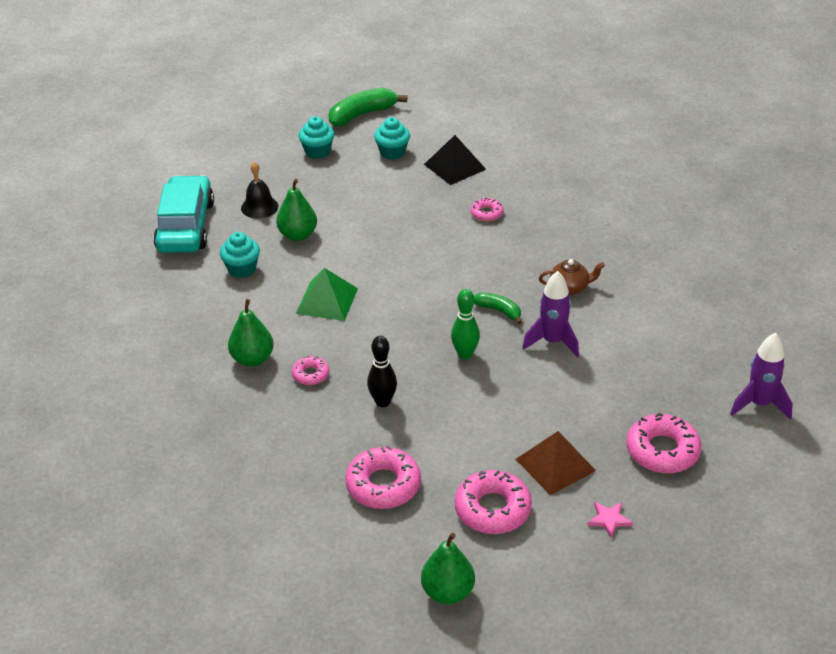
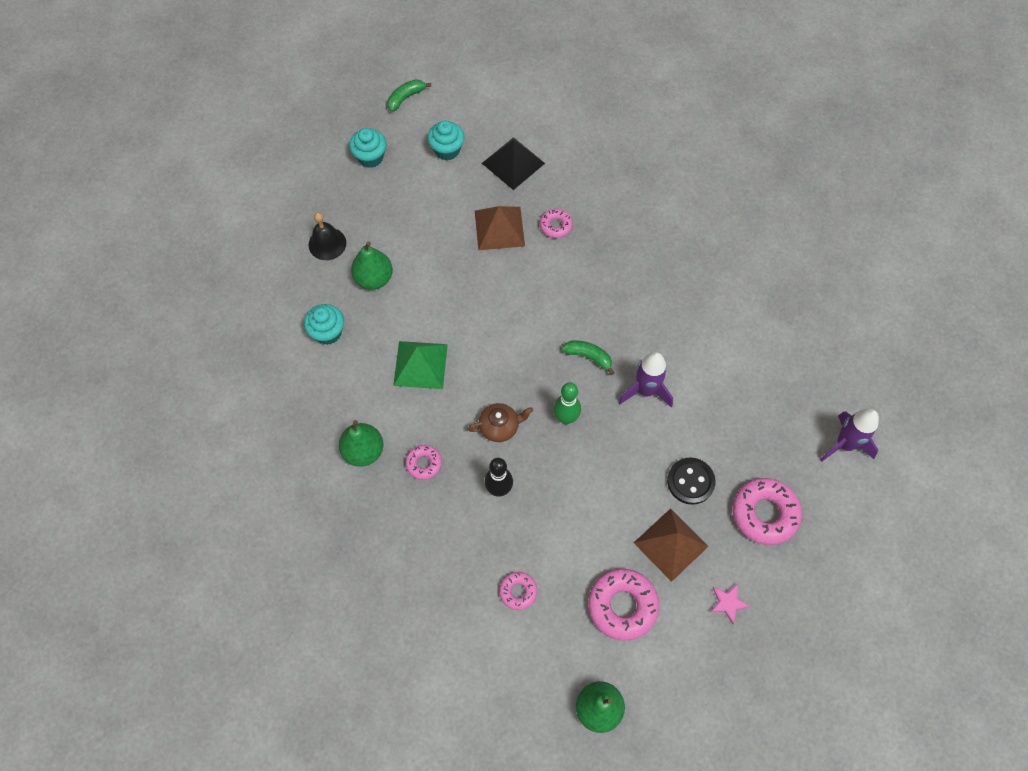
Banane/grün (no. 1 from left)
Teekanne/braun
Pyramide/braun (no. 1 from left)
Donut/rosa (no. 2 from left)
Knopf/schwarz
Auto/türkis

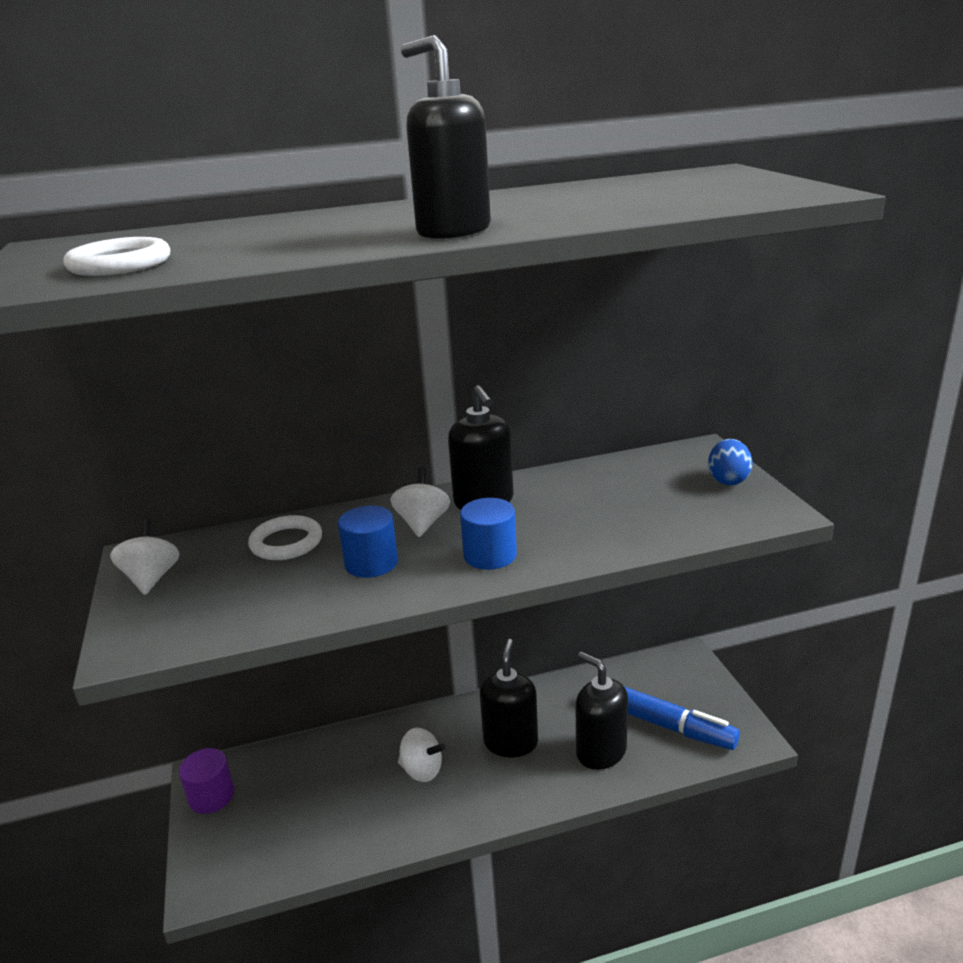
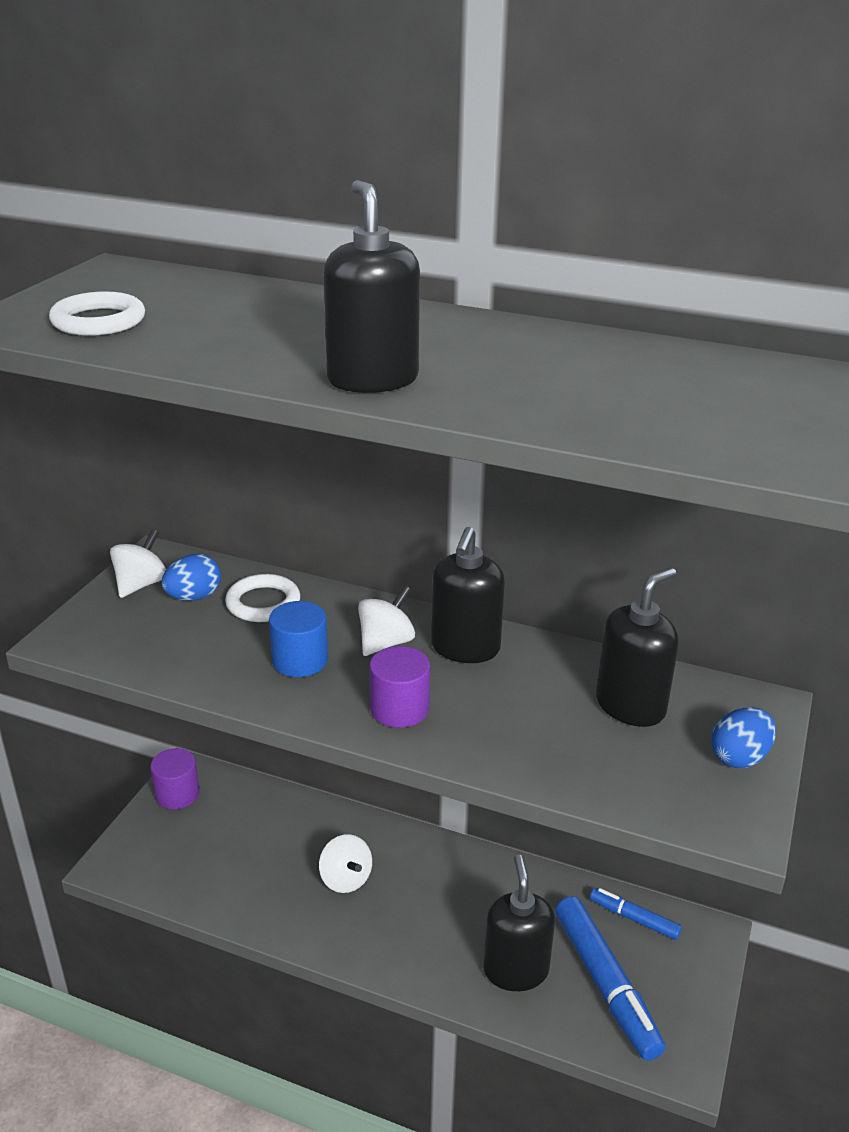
Ei/blau (no. 1 from left)
Vollzylinder/lila (no. 2 from left)
Filzstift/blau (no. 2 from left)
Seifenspender/schwarz (no. 4 from left)

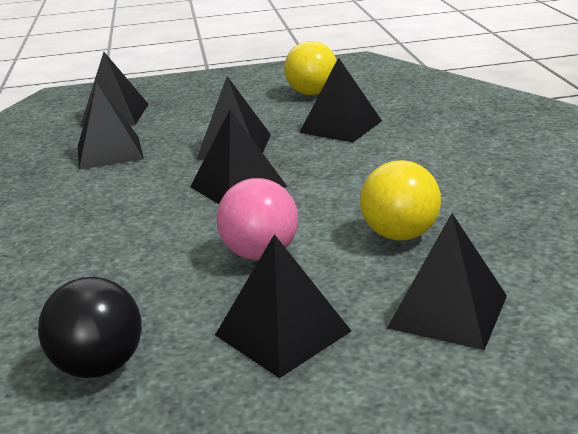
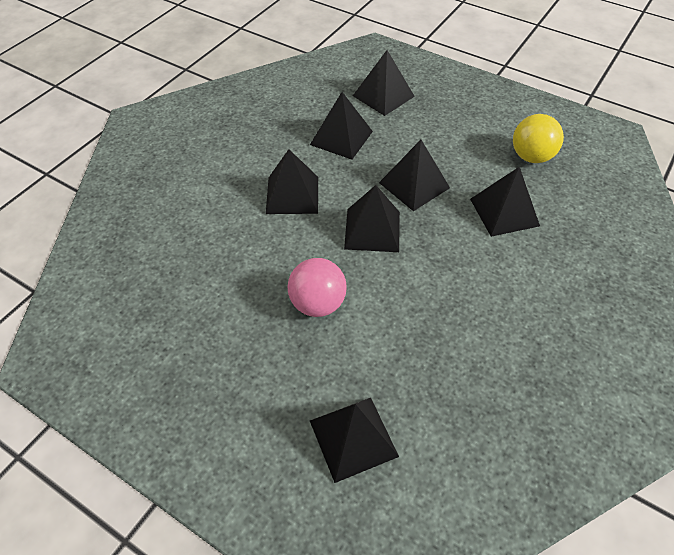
Pyramide/schwarz (no. 1 from left)
Ball/schwarz
Ball/gelb (no. 2 from left in the first image)

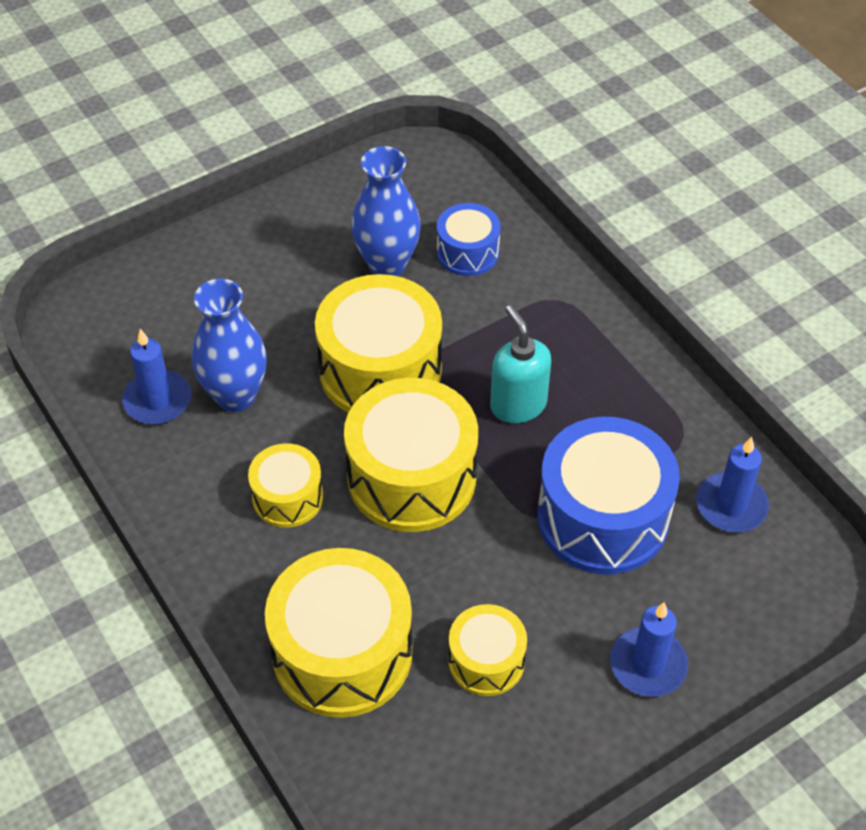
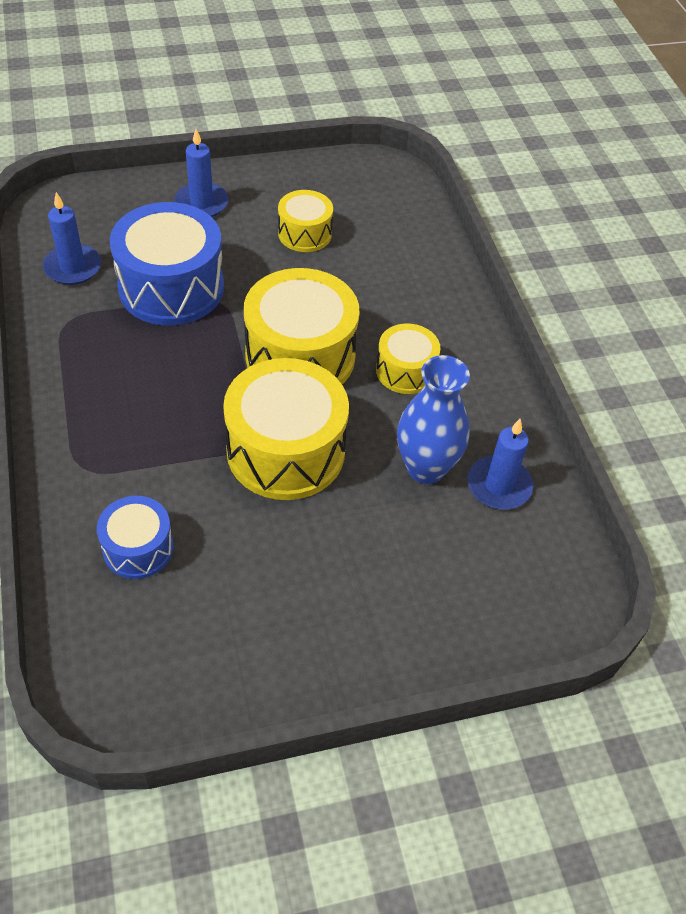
Trommel/gelb (no. 2 from left in the first image)
Vase/blau (no. 2 from left in the first image)
Seifenspender/türkis

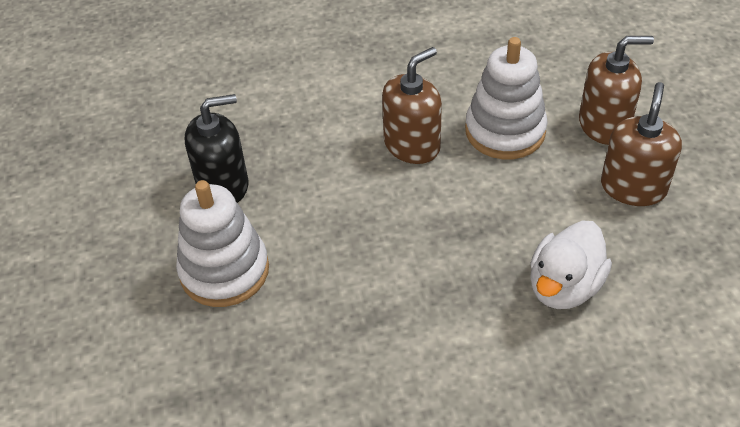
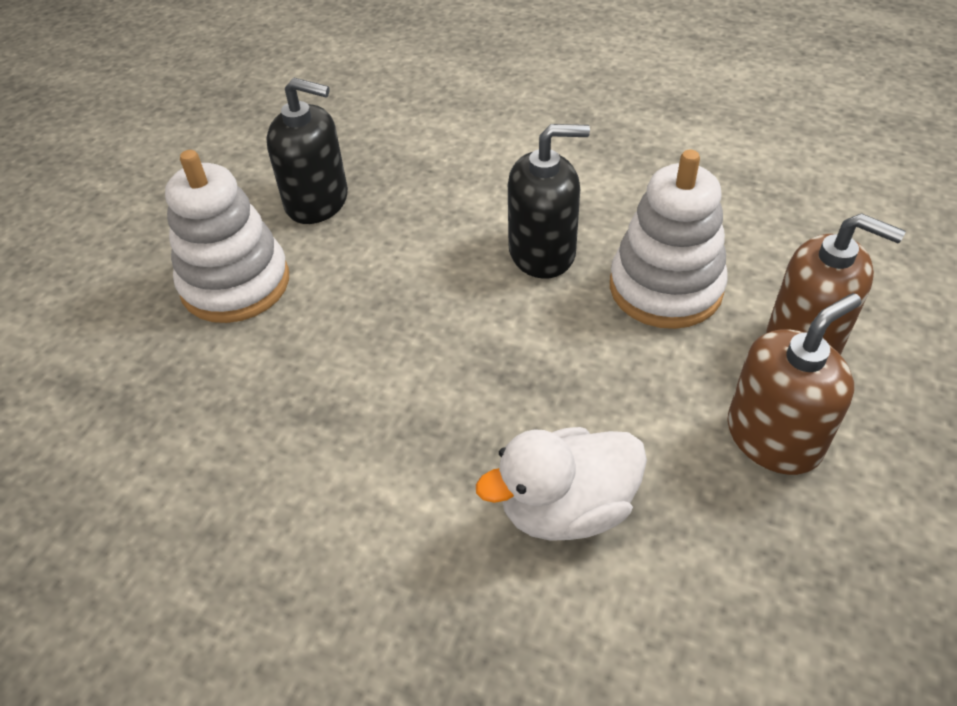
Seifenspender/schwarz (no. 2 from left)

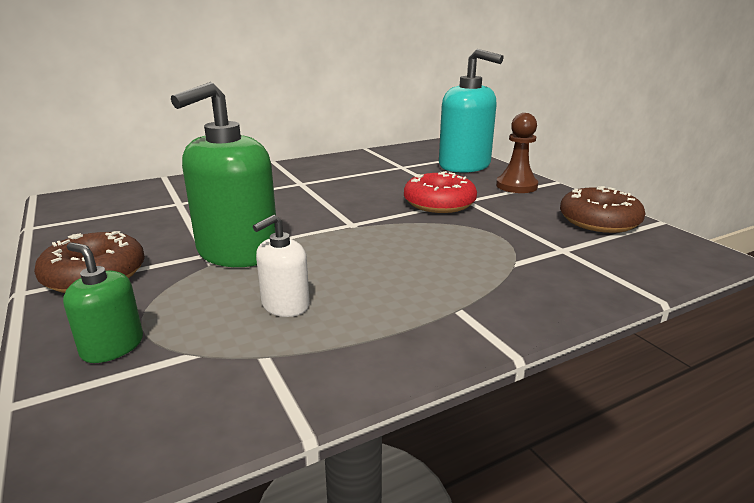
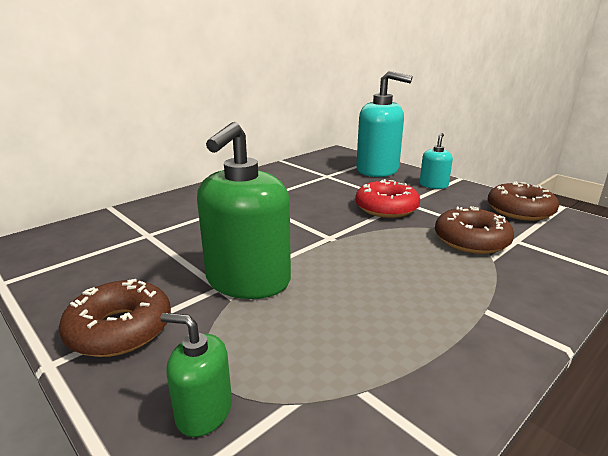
Seifenspender/türkis (no. 2 from left)
Donut/braun (no. 2 from left)
Seifenspender/weiß

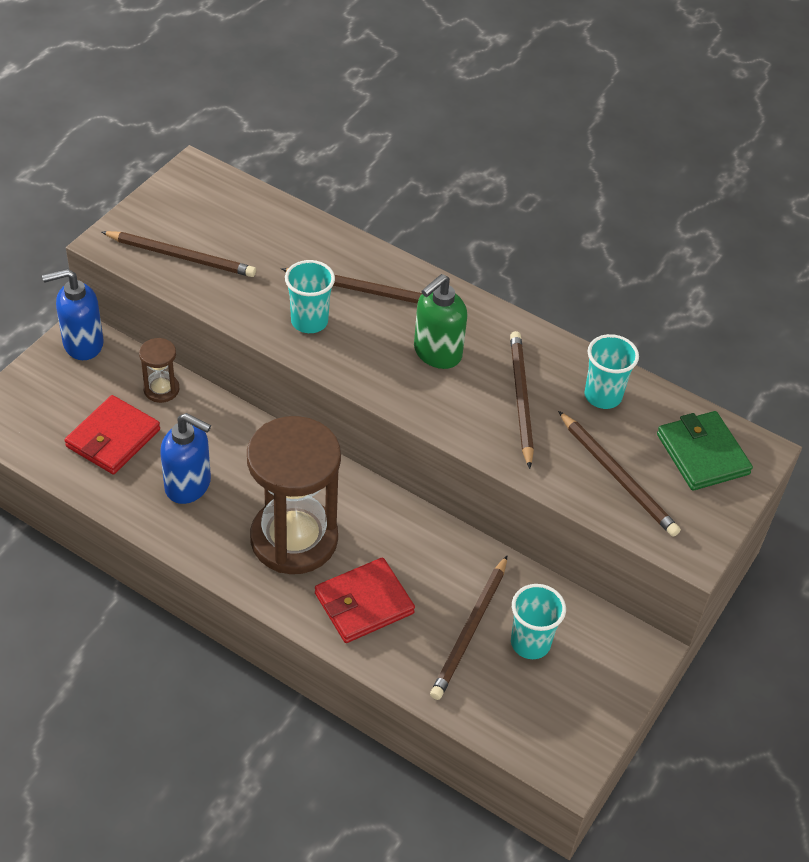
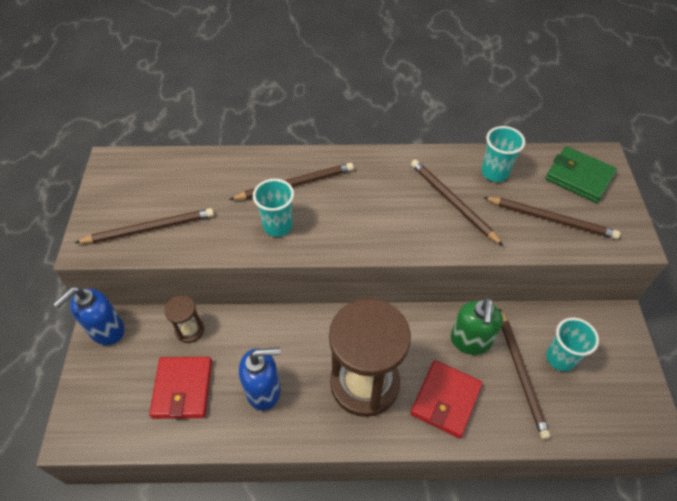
Seifenspender/grün

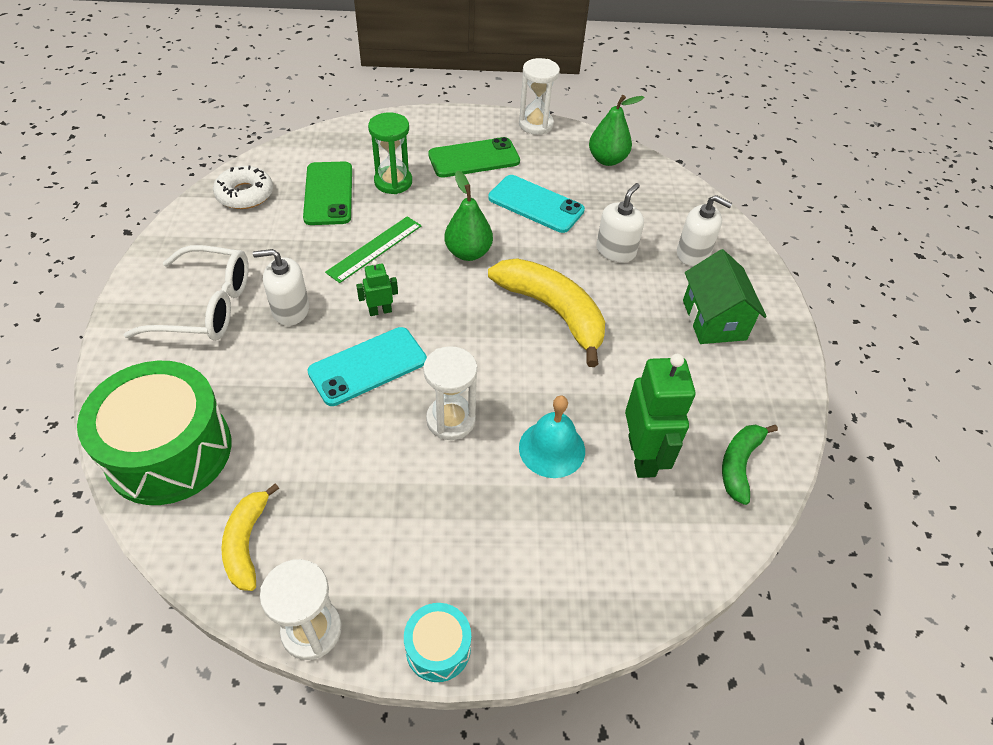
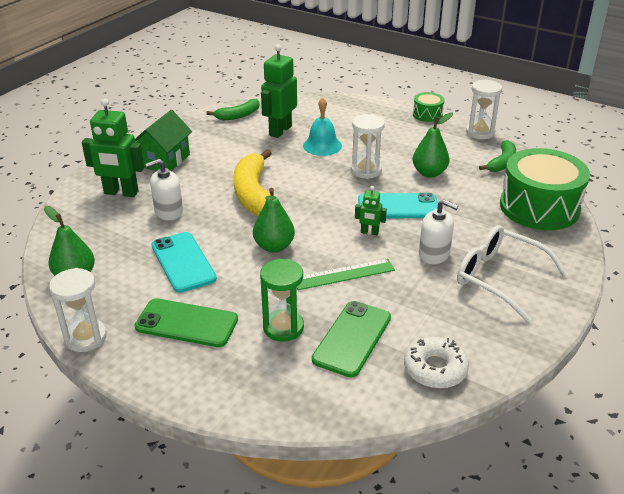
Roboter/grün (no. 1 from left)
Trommel/grün (no. 1 from left)
Birne/grün (no. 3 from left)
Banane/grün (no. 2 from left)

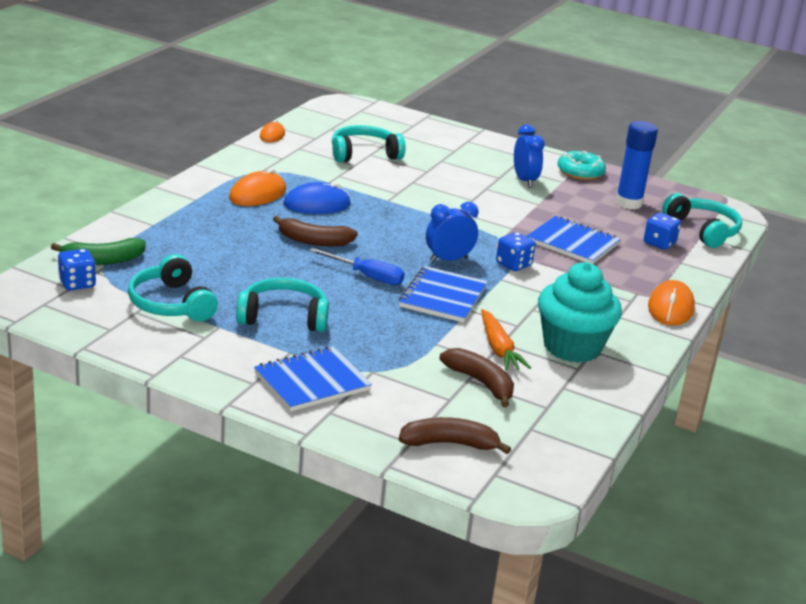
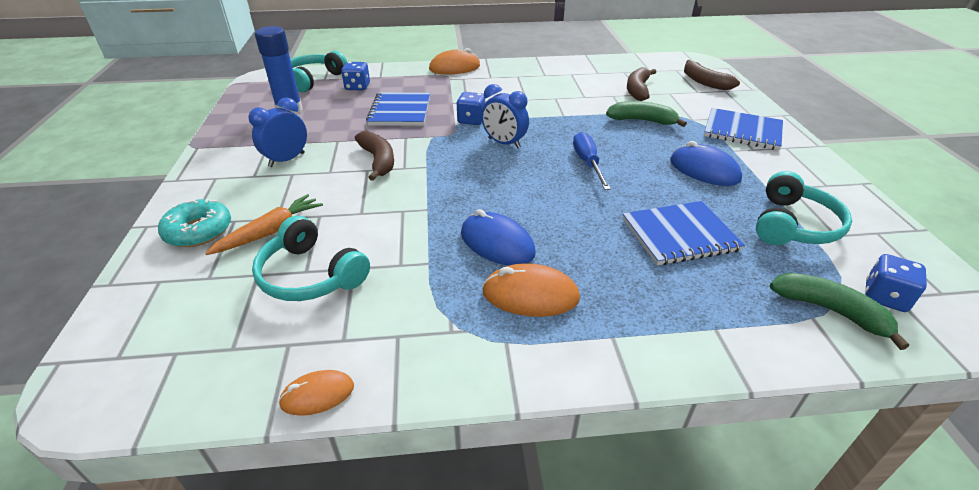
Donut/türkis
Karotte/orange
Banane/braun (no. 1 from left)
Banane/grün (no. 1 from left)
Notizbuch/blau (no. 2 from left)
Computermaus/blau (no. 2 from left)
Muffin/türkis

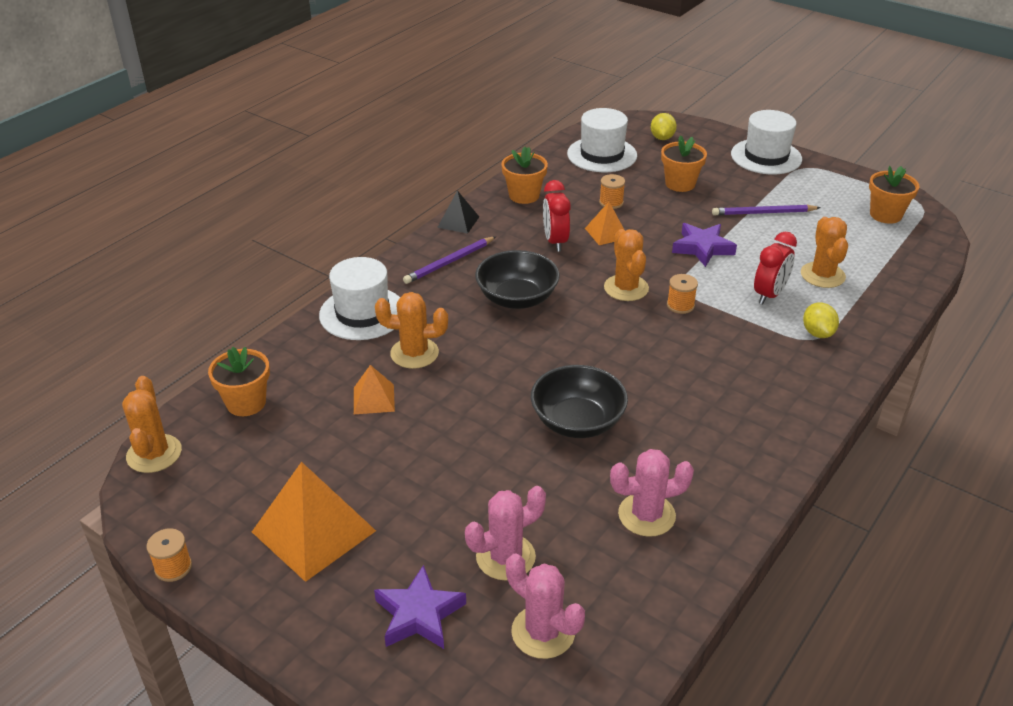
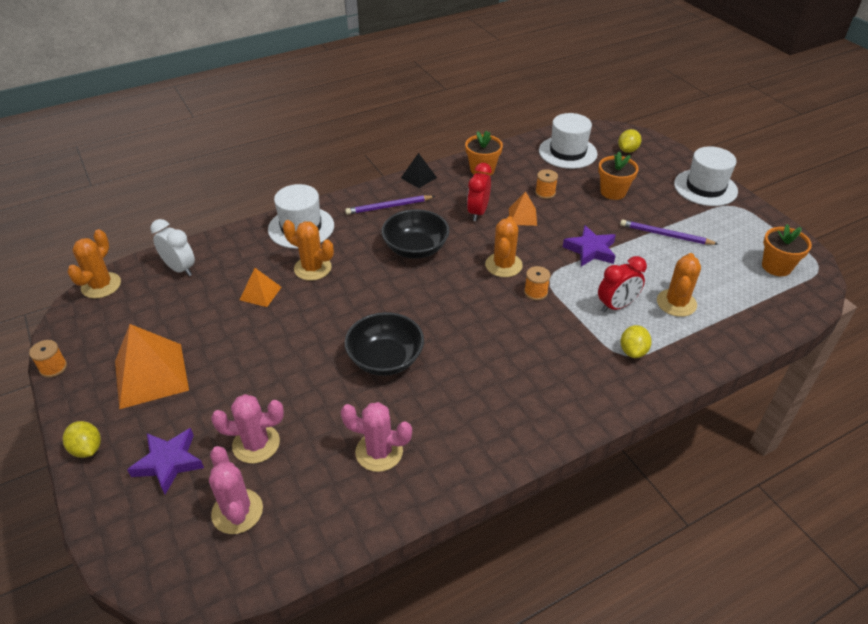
Zitrone/gelb (no. 1 from left)
Wecker/weiß

